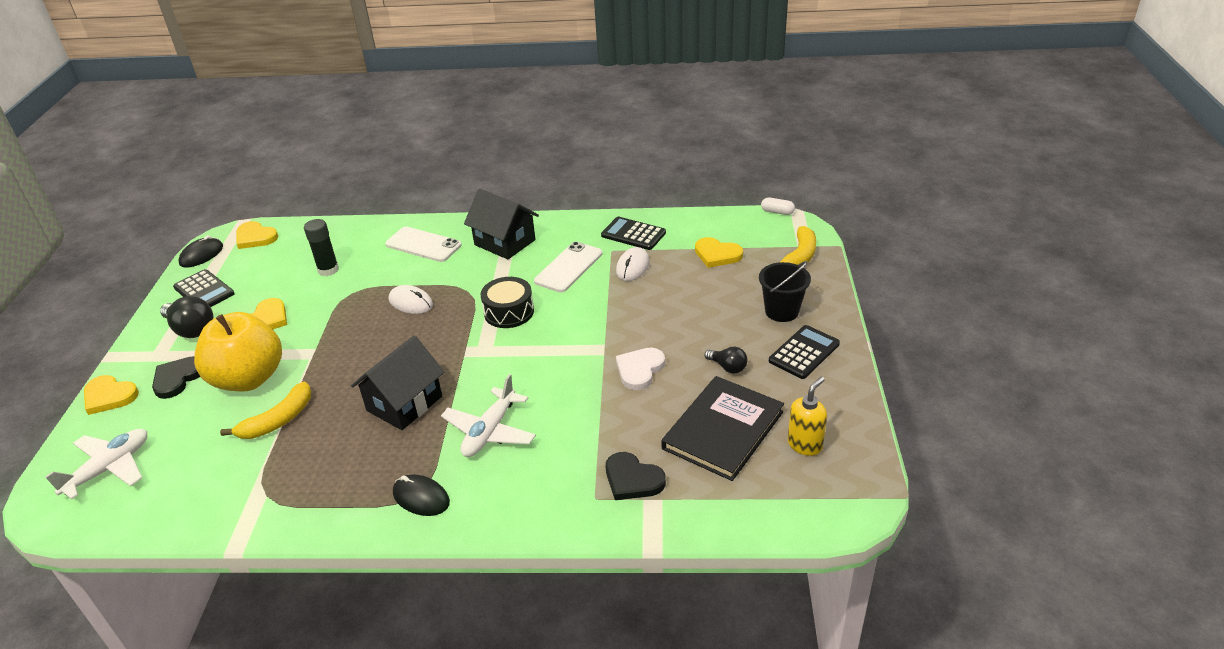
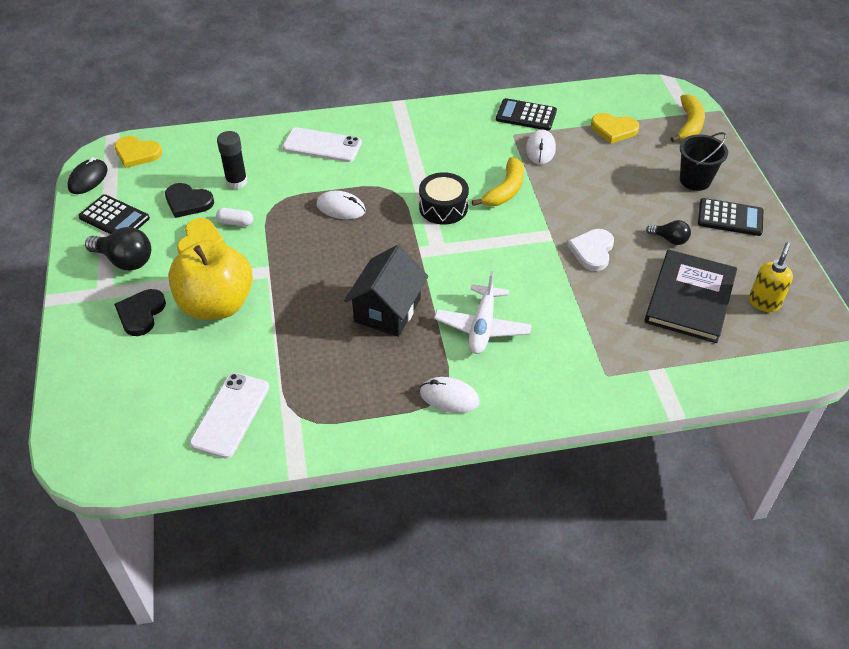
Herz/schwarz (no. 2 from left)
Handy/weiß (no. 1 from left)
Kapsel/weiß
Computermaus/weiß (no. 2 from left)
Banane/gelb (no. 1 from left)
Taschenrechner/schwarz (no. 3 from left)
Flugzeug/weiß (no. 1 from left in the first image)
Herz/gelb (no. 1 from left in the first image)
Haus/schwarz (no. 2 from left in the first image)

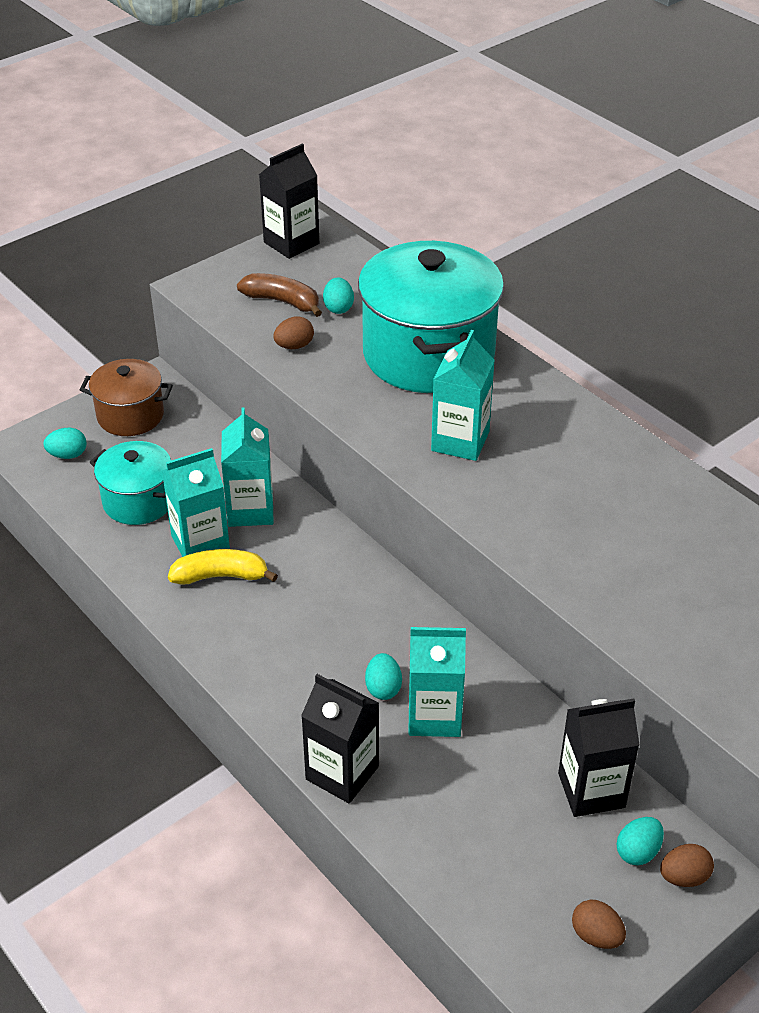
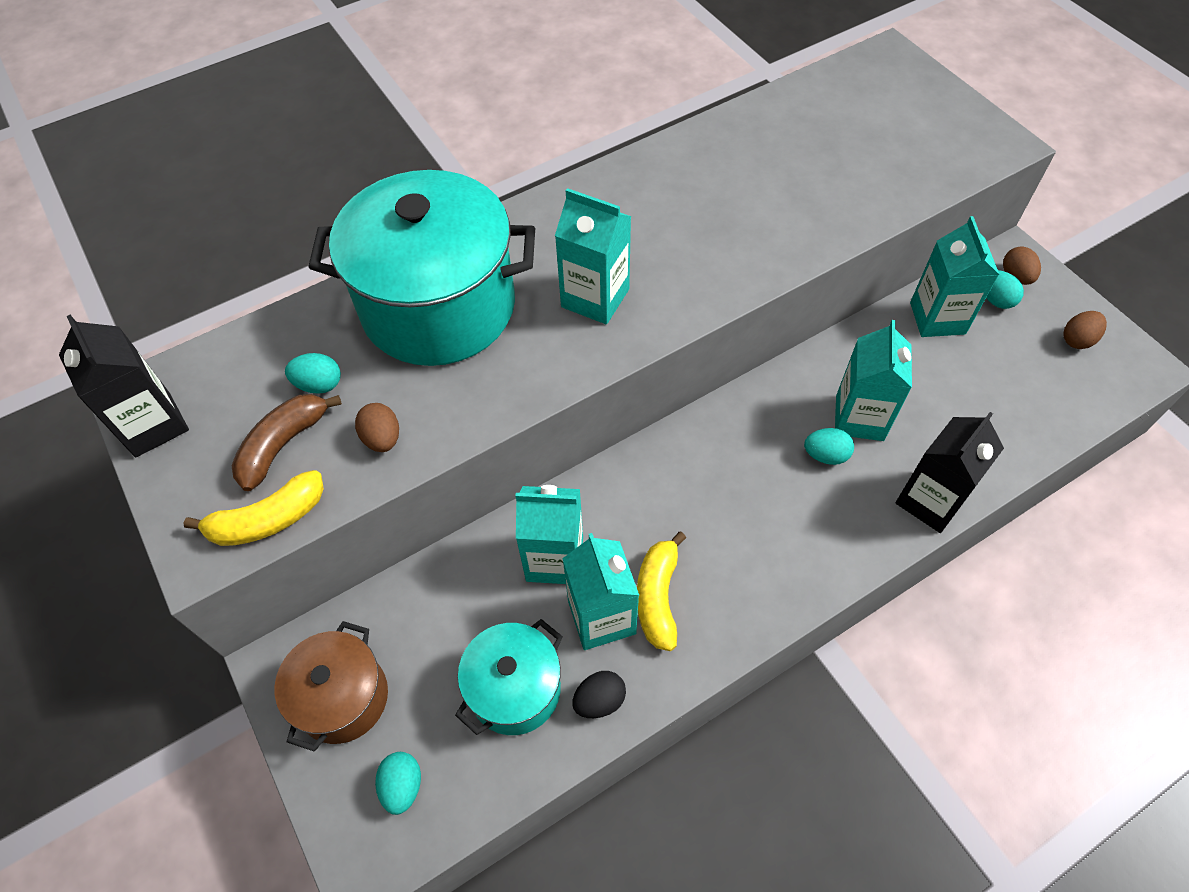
Banane/gelb (no. 1 from left)
Ei/schwarz
Getränkekarton/türkis (no. 5 from left)

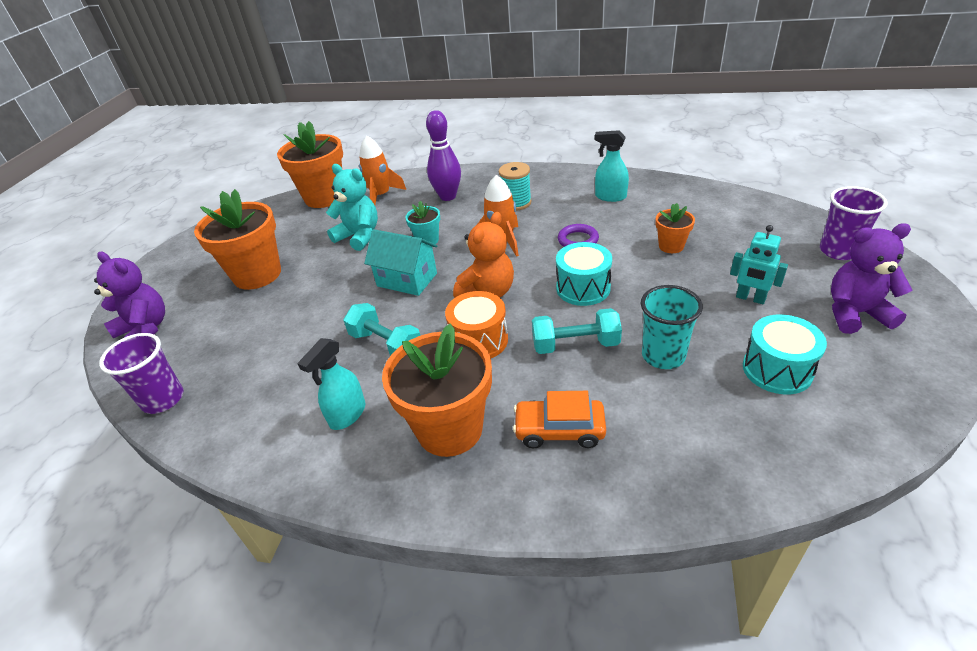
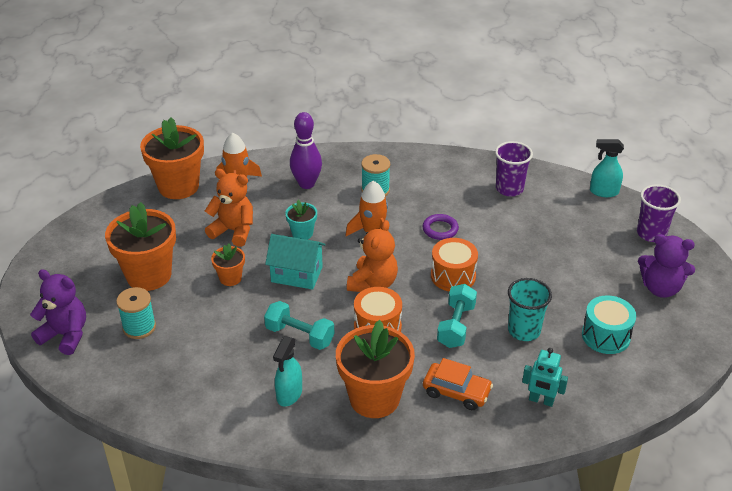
Garnrolle/türkis (no. 1 from left)
Teddybär/orange (no. 1 from left)
Blumentopf/orange (no. 3 from left)
Auto/orange
Trommel/orange (no. 2 from left)
Hantel/türkis (no. 2 from left)
Becher/lila (no. 1 from left)
Roboter/türkis
Sprühflasche/türkis (no. 2 from left)
Teddybär/lila (no. 2 from left)

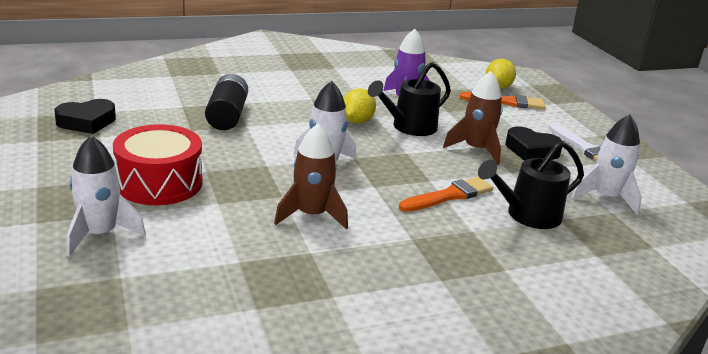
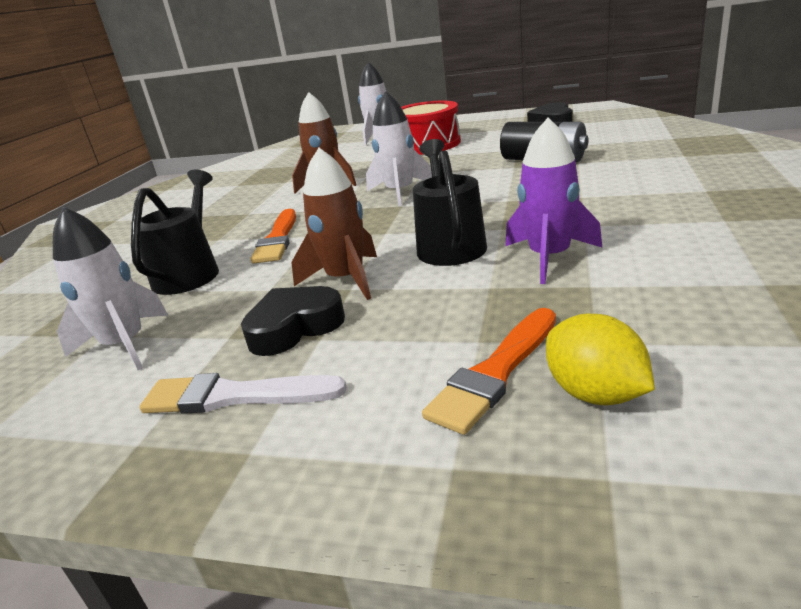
Zitrone/gelb (no. 1 from left in the first image)

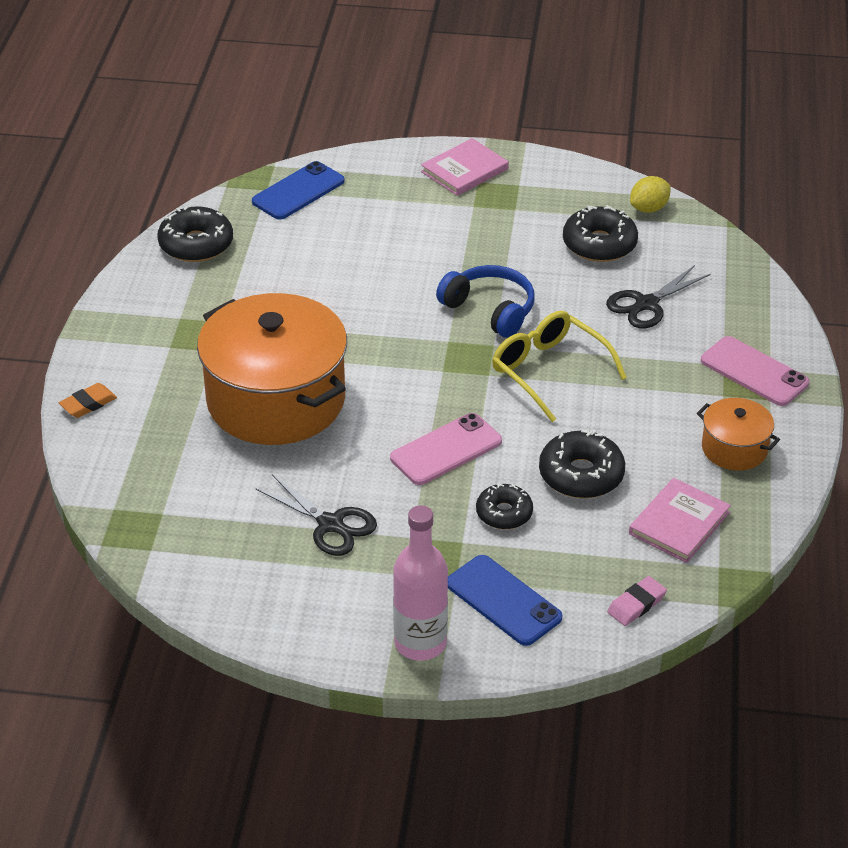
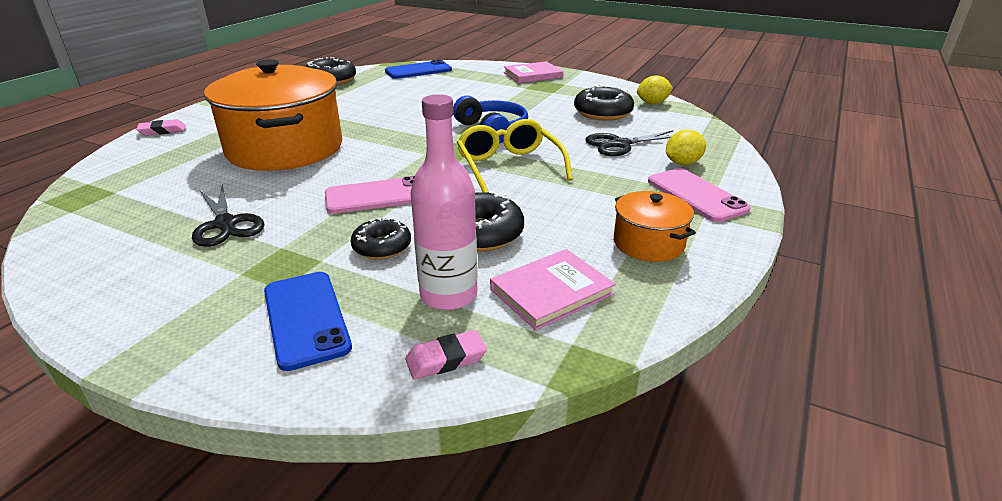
Radiergummi/rosa (no. 1 from left)
Flasche/rosa
Zitrone/gelb (no. 2 from left)

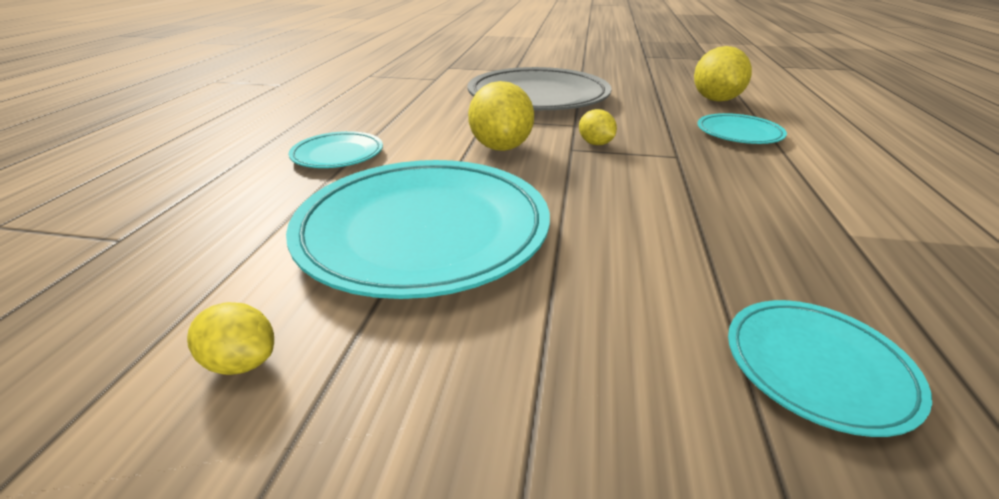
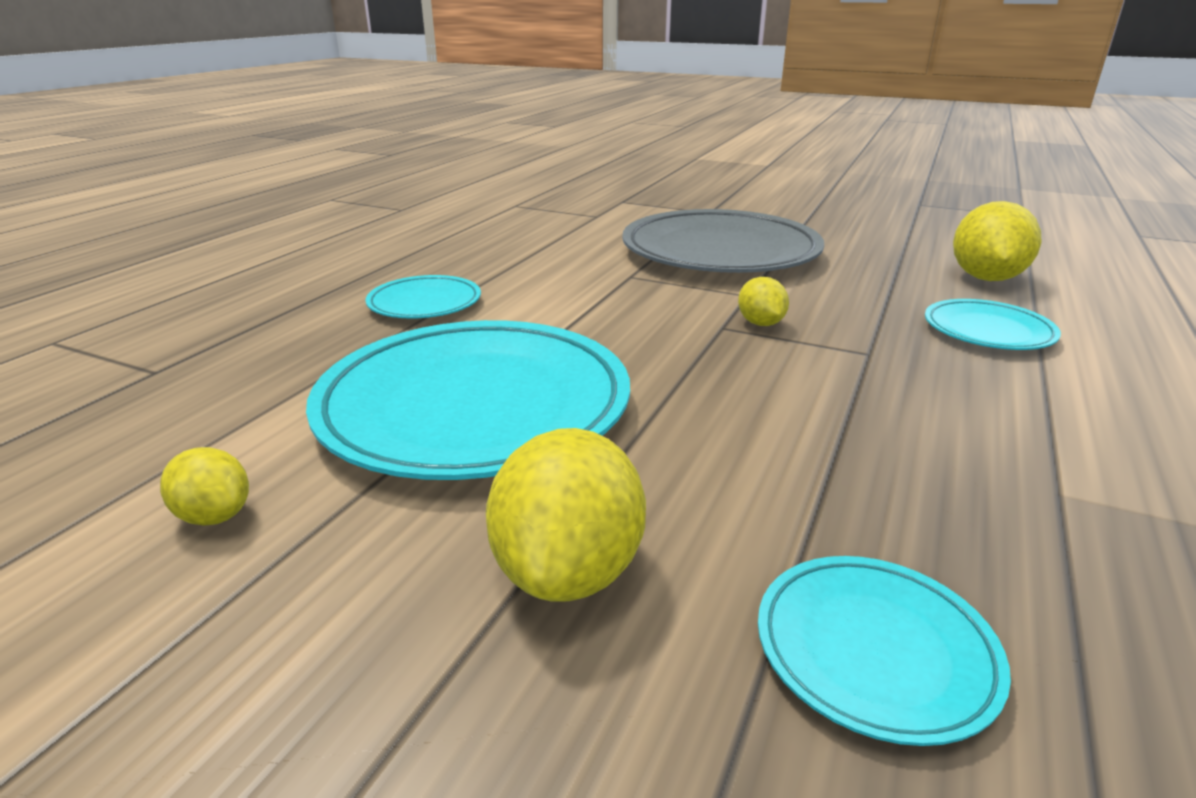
Zitrone/gelb (no. 2 from left)

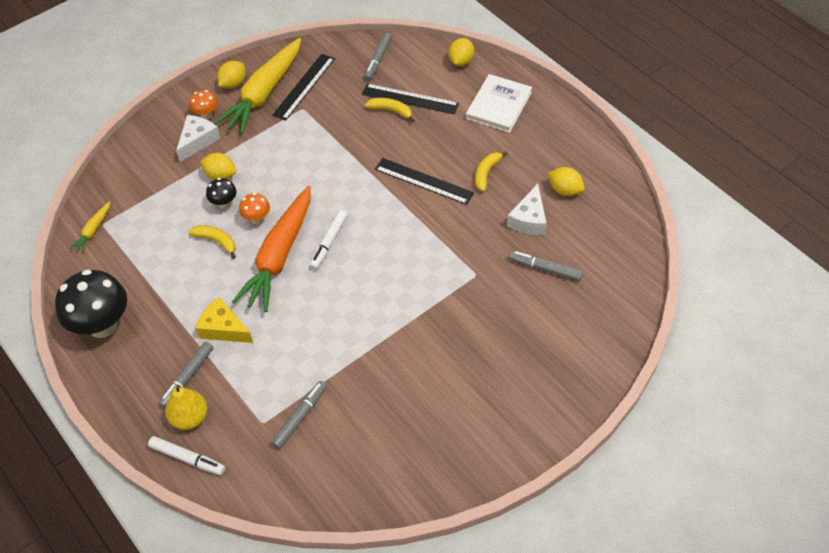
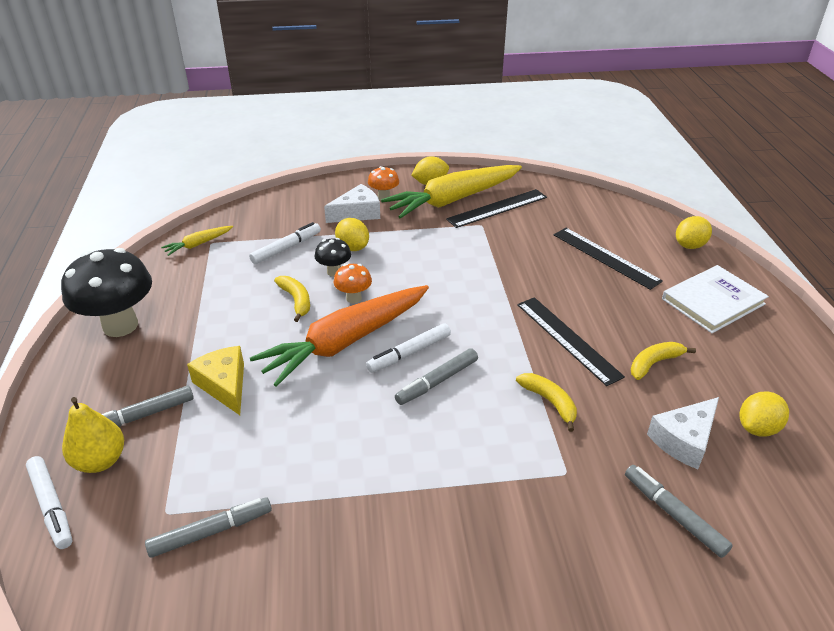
Filzstift/weiß (no. 2 from left)
Filzstift/grau (no. 3 from left)
Banane/gelb (no. 2 from left)
Zitrone/gelb (no. 4 from left)

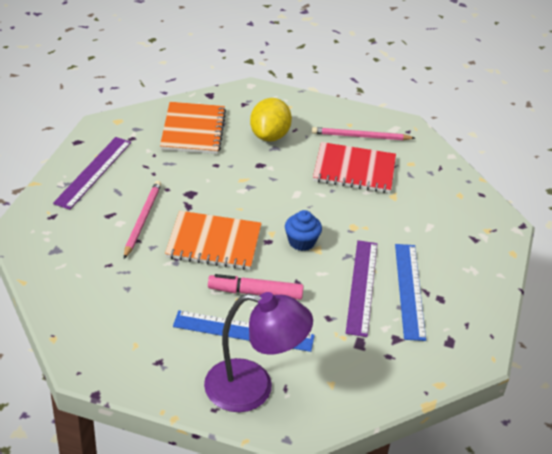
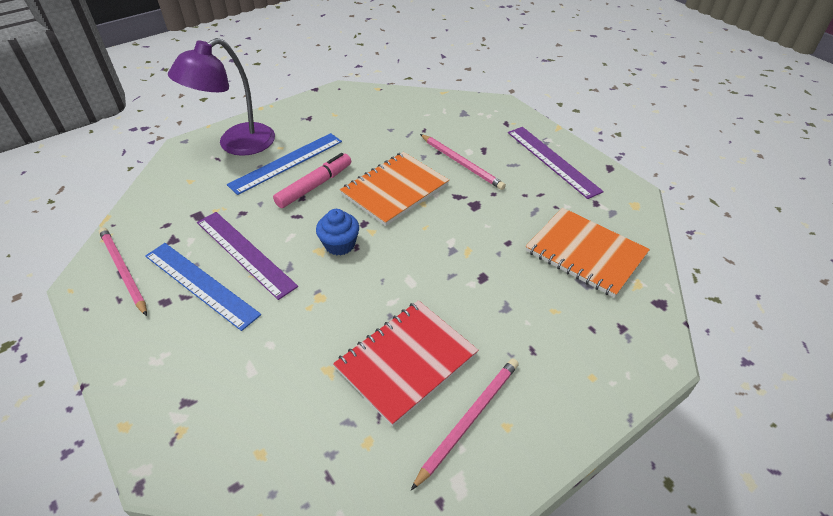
Bleistift/rosa (no. 1 from left)
Zitrone/gelb

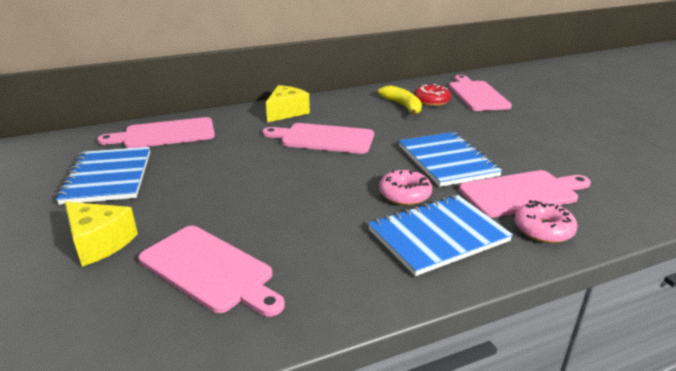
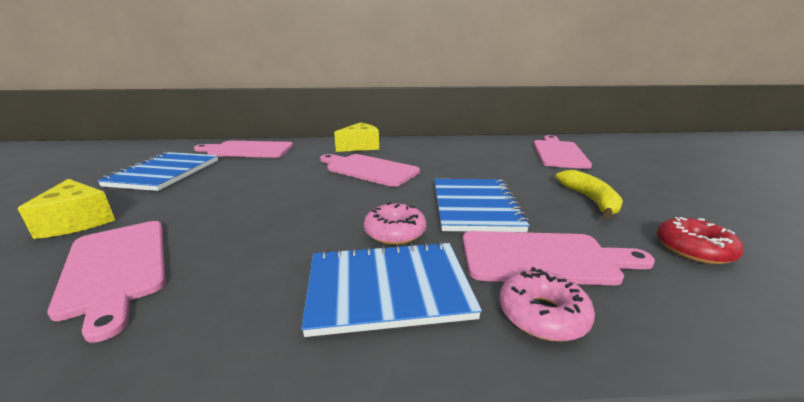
Banane/gelb
Donut/rot

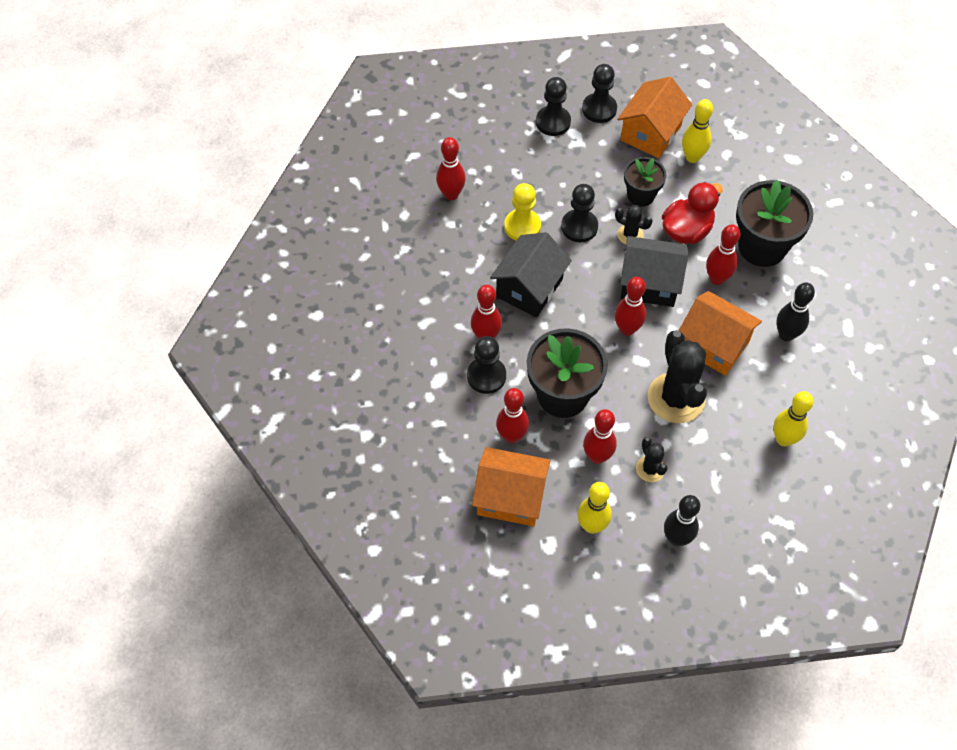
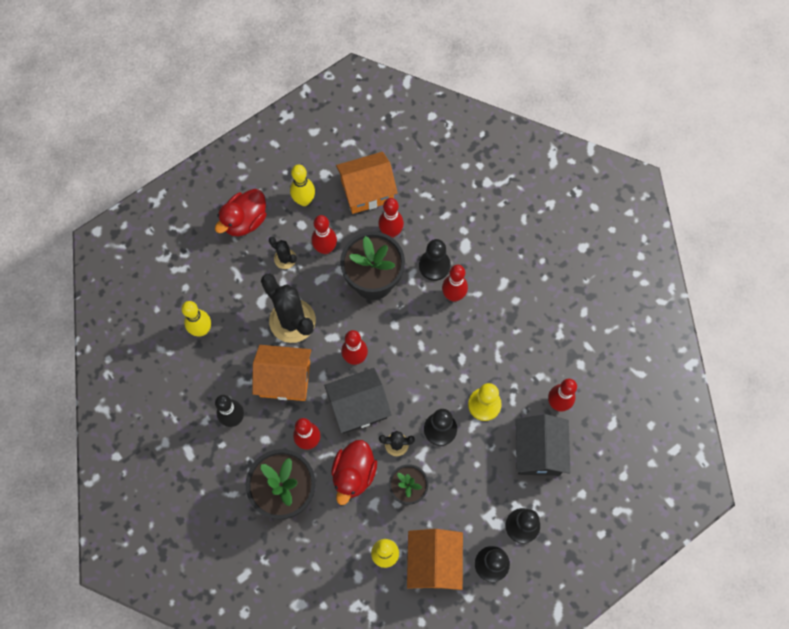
Ente/rot (no. 1 from left)
Haus/schwarz (no. 2 from left)

